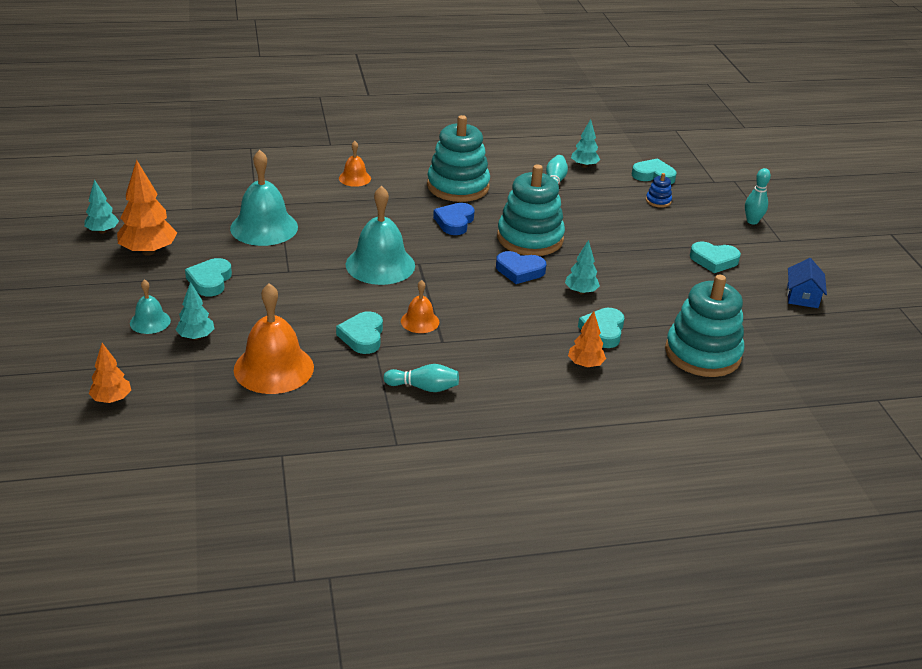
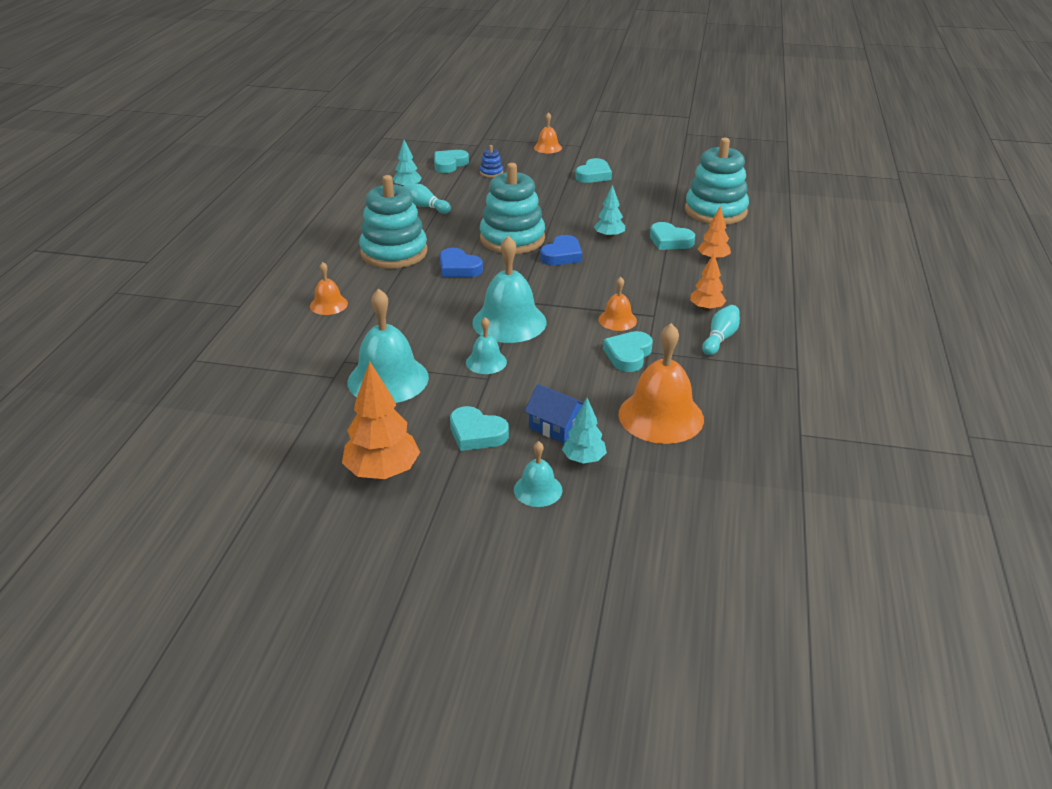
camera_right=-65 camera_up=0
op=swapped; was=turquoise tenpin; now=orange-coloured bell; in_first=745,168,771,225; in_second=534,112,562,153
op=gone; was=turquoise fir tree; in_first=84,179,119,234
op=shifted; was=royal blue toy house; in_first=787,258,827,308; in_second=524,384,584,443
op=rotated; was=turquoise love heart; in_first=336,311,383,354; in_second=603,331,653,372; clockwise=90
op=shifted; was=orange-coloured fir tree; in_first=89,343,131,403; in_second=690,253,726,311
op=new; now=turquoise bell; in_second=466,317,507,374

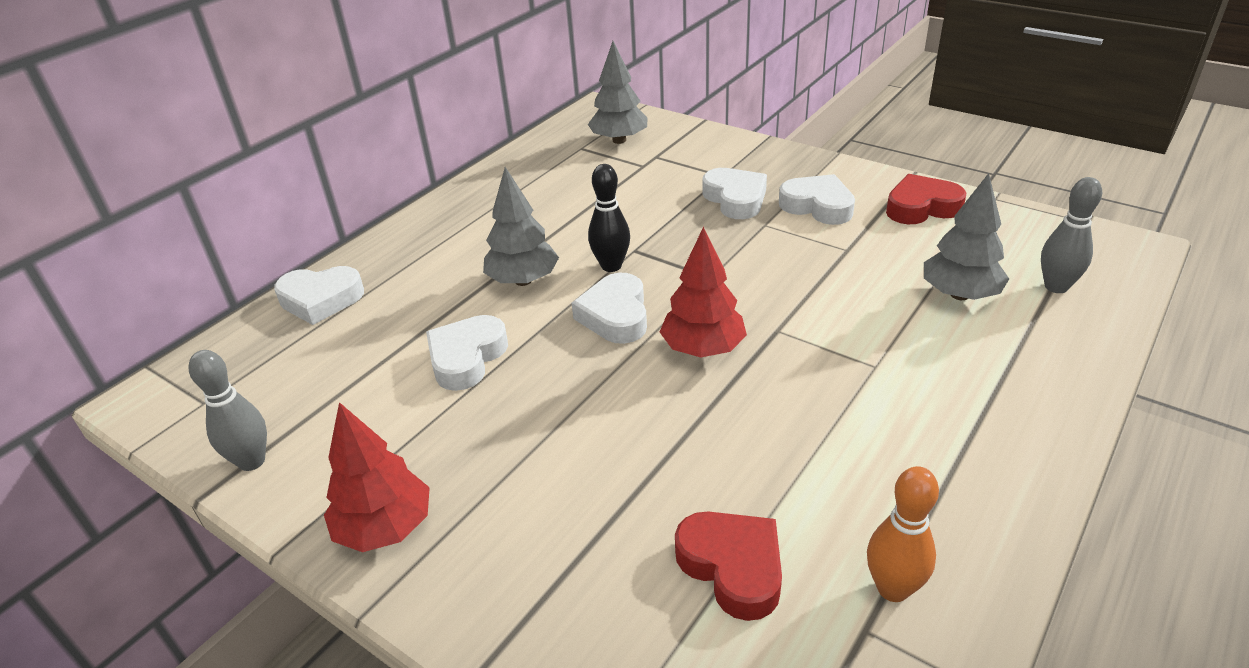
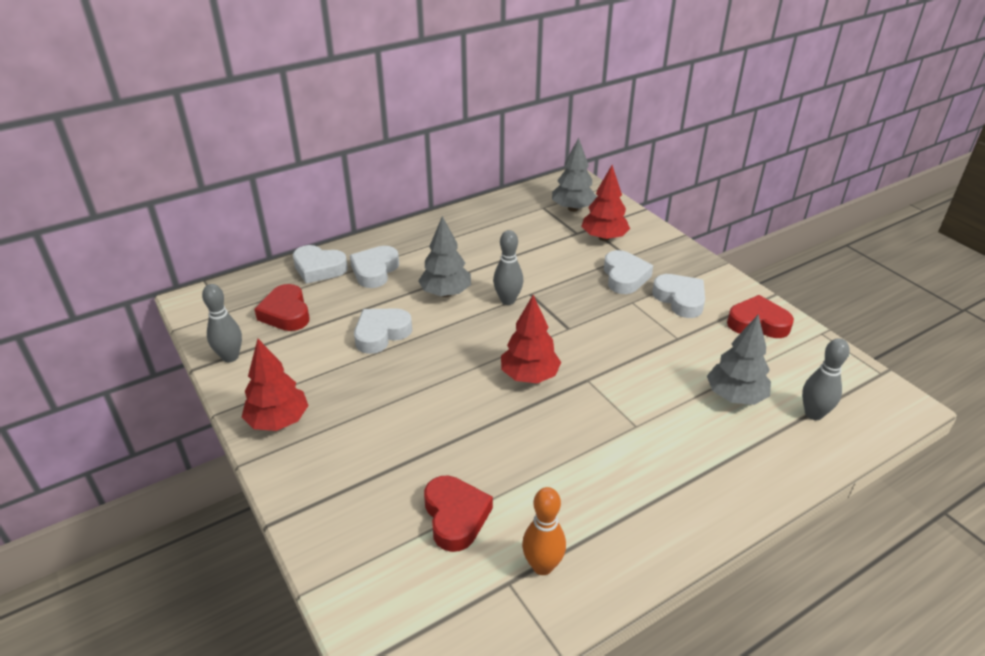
camera_right=20 camera_up=0
op=repainted; was=jet-black tenpin; now=ash-grey tenpin; in_first=588,164,630,272; in_second=493,230,523,305
op=shifted; was=white love heart; in_first=572,273,647,344; in_second=350,246,399,288
op=new; now=crimson fir tree; in_second=581,165,630,241
op=new; now=crimson love heart; in_second=254,284,309,331

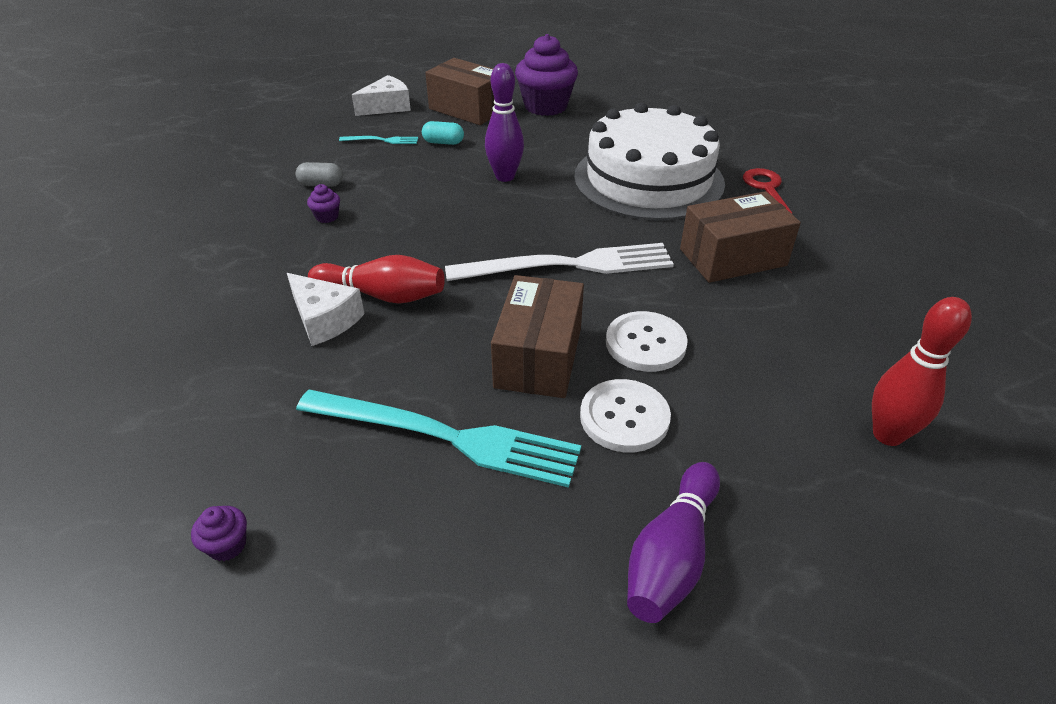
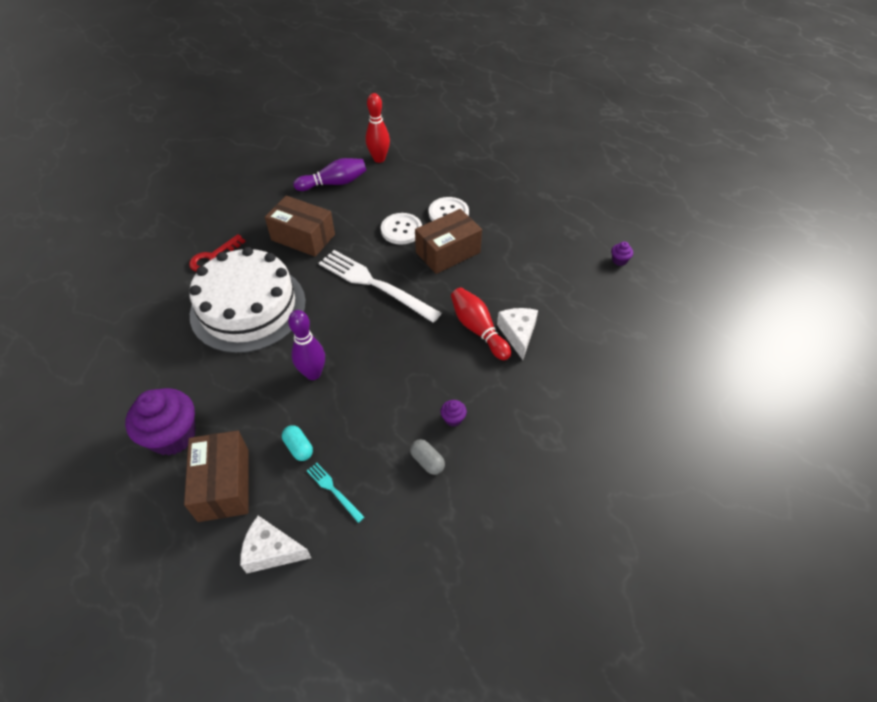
camera_right=-135 camera_up=10
op=gone; was=turquoise dinner fork; in_first=296,390,581,488
op=shifted; was=purple tenpin; in_first=627,462,720,623; in_second=293,158,367,191

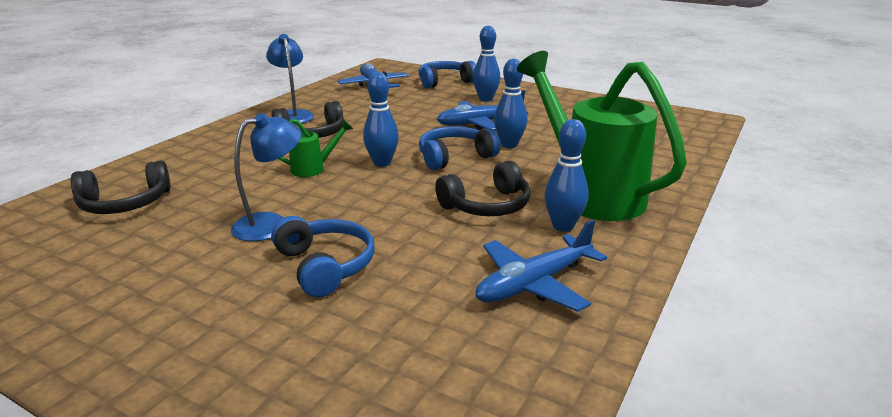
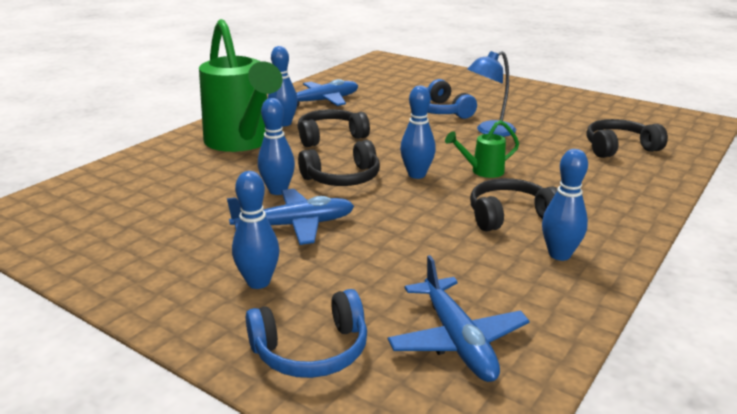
camera_right=-175 camera_up=0
op=swapped; was=royal blue reading lamp; now=royal blue tenpin; in_first=266,34,314,124; in_second=542,149,588,261
op=repainted; was=royal blue headset; now=jet-black headset; in_first=419,126,501,170; in_second=298,140,380,186

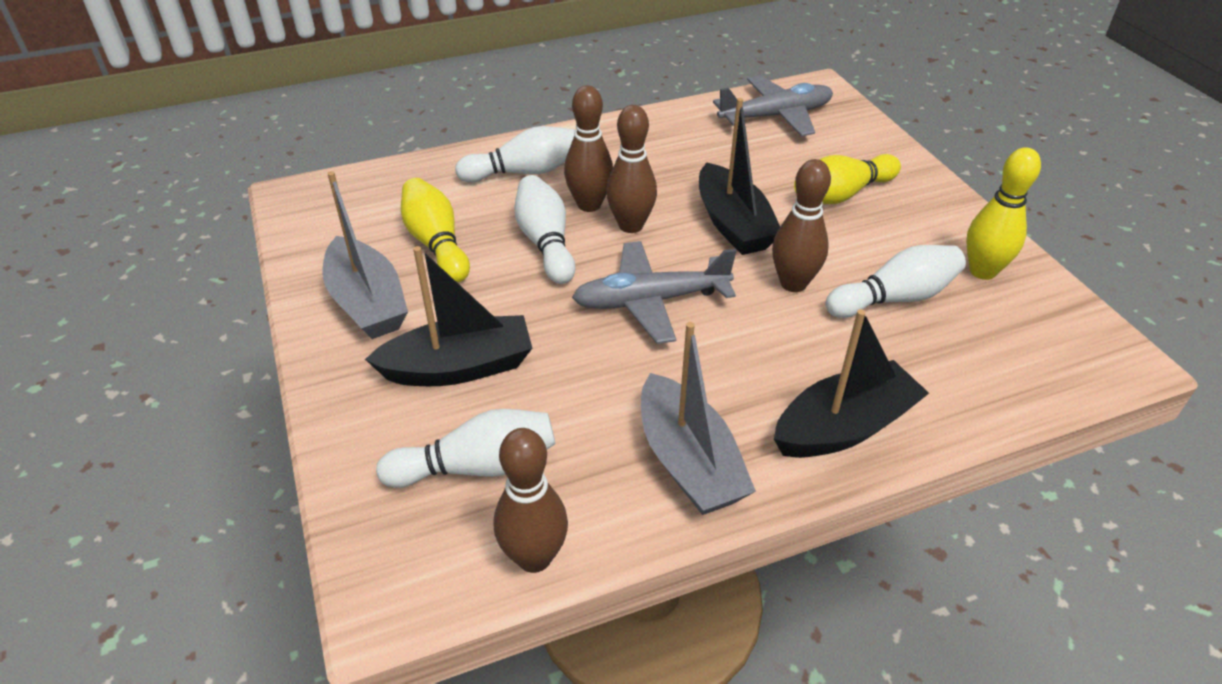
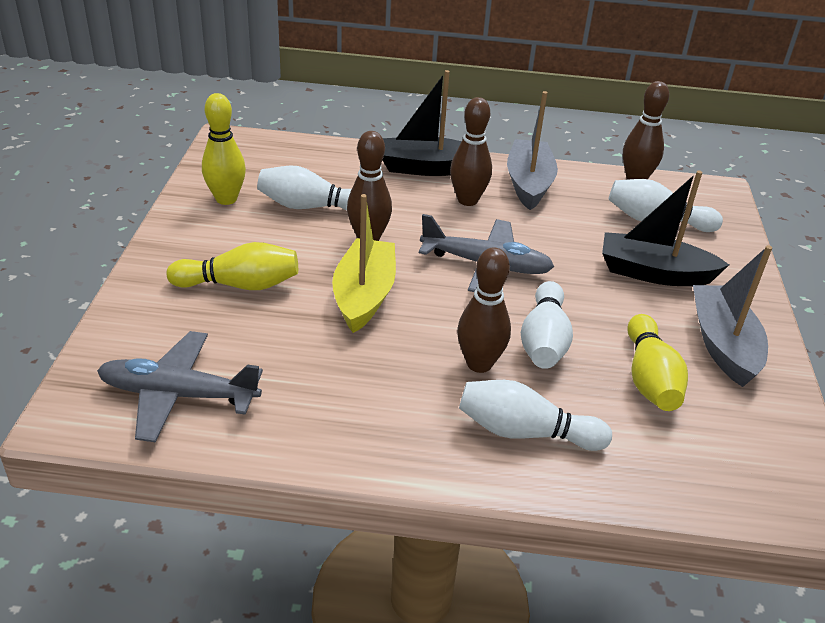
camera_right=-155 camera_up=-5
op=repainted; was=jet-black sailboat; now=bright yellow sailboat; in_first=699,98,780,255; in_second=332,194,396,333
op=shifted; was=russet tenpin; in_first=606,105,657,233; in_second=450,97,492,206

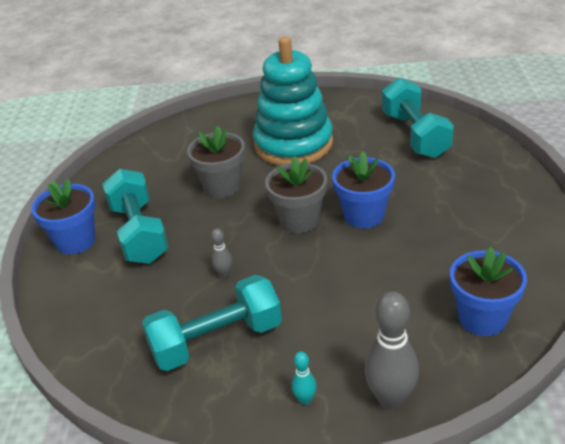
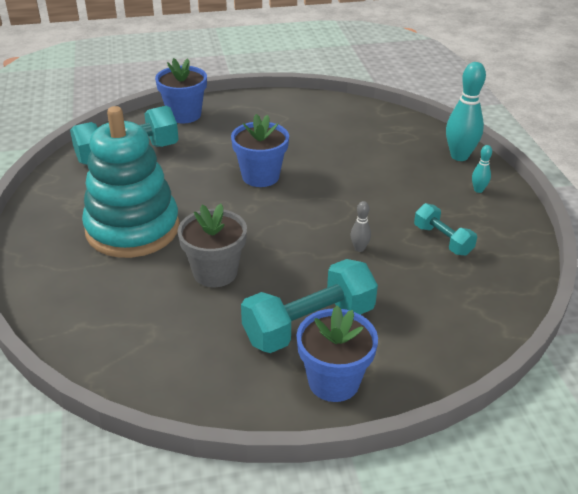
camera_right=-105 camera_up=0
op=gone; was=ash-grey flower pot; in_first=265,157,327,233
op=shifted; was=royal blue flower pot; in_first=450,247,527,336; in_second=155,58,207,123
op=scaled; was=turquoise hand weight; in_first=142,275,282,371; in_second=414,203,477,256; ratio=0.56
op=repainted; was=ash-grey tenpin; now=turquoise tenpin; in_first=365,291,419,410; in_second=446,62,486,161

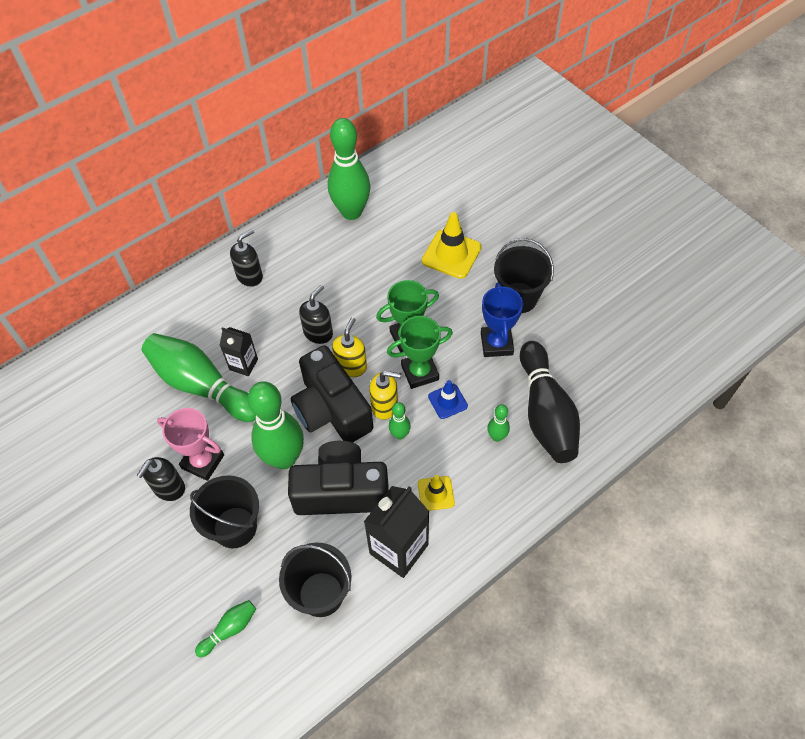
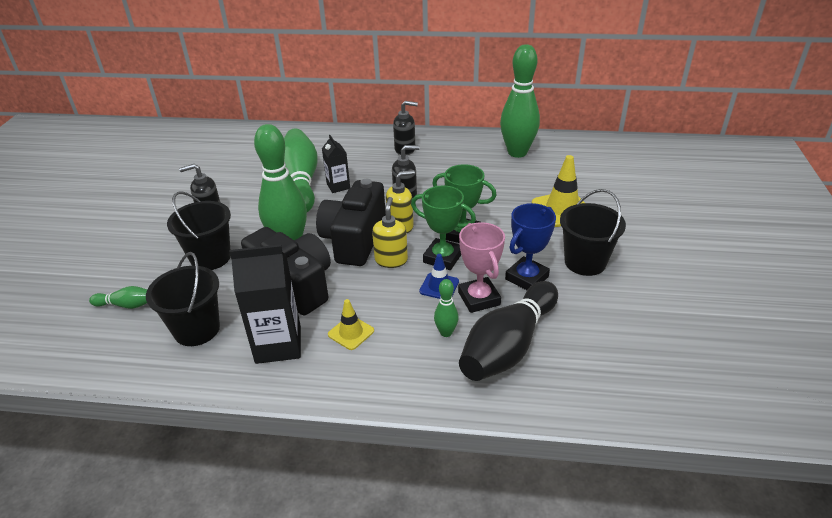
camera_right=45 camera_up=-20
op=rotated; was=bright yellow pump bottle; in_first=369,371,401,420; in_second=372,197,408,268; clockwise=-135
op=gone; was=leaf-green tenpin; in_first=389,402,411,440
op=shifted; was=pink award cup; in_first=157,408,224,481; in_second=458,222,505,313

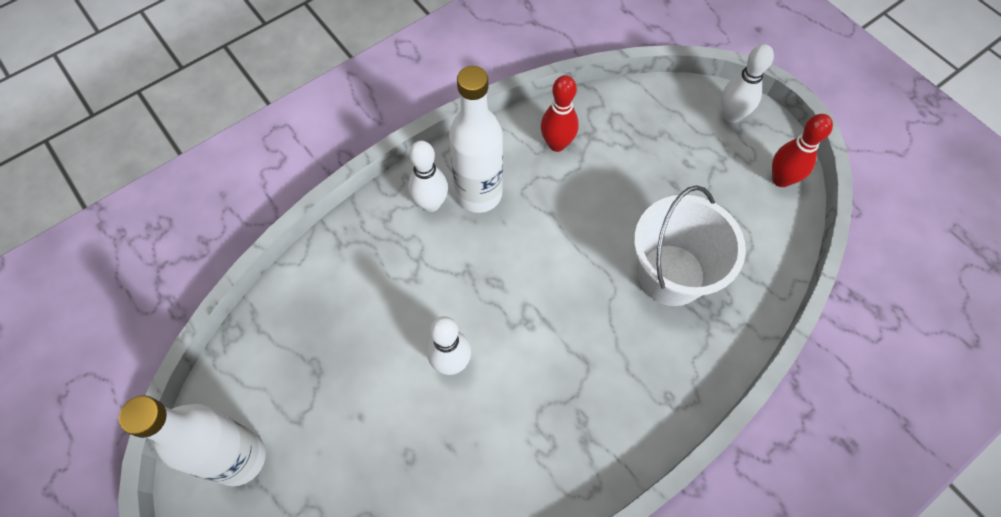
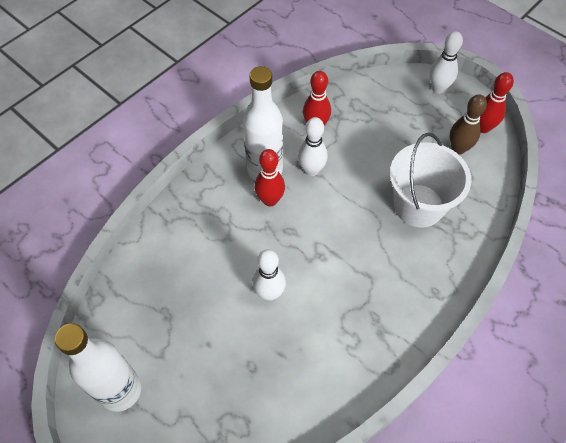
camera_right=-10 camera_up=-5
op=shifted; was=white tenpin; in_first=408,141,448,212; in_second=298,117,328,176
op=new; now=russet tenpin; in_second=450,94,487,155
op=new; now=crimson tenpin; in_second=255,149,285,207

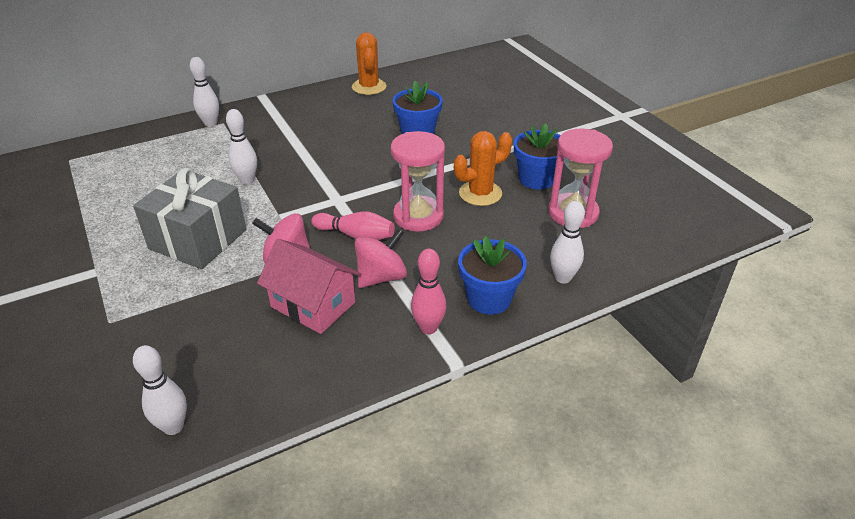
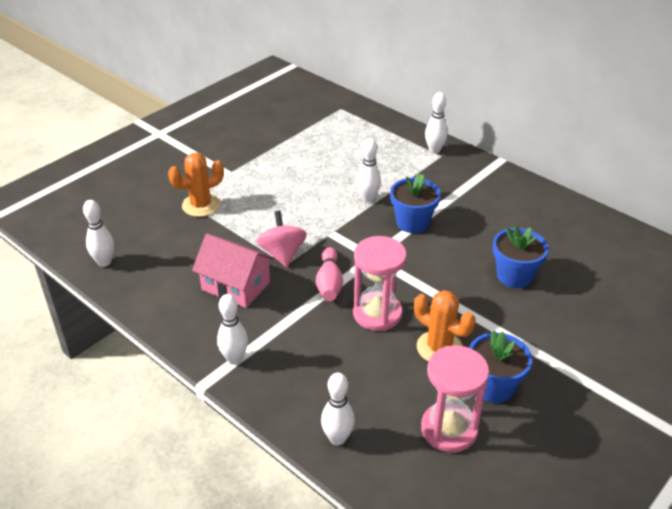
camera_right=70 camera_up=0
op=shifted; was=orange-coloured saguaro cactus; in_first=352,32,386,95; in_second=168,153,224,217
op=gone; was=ash-grey wrapped gift; in_first=133,168,246,269
op=gone; was=pink whirligig; in_first=355,228,407,288
op=shifted; was=royal blue flower pot; in_first=458,236,527,315; in_second=390,173,441,233
op=rotated; was=pink toy house; in_first=257,239,361,334; in_second=192,234,275,308; clockwise=-75
op=repainted; was=pink tenpin; now=white tenpin; in_first=411,249,447,334; in_second=217,294,248,365

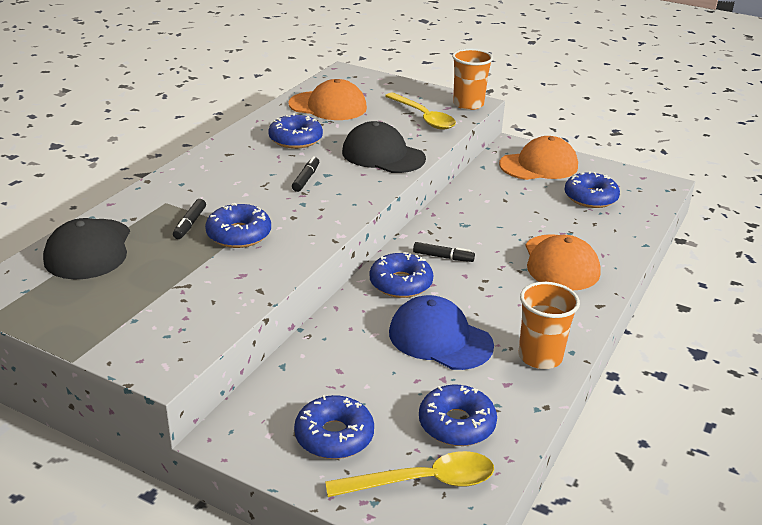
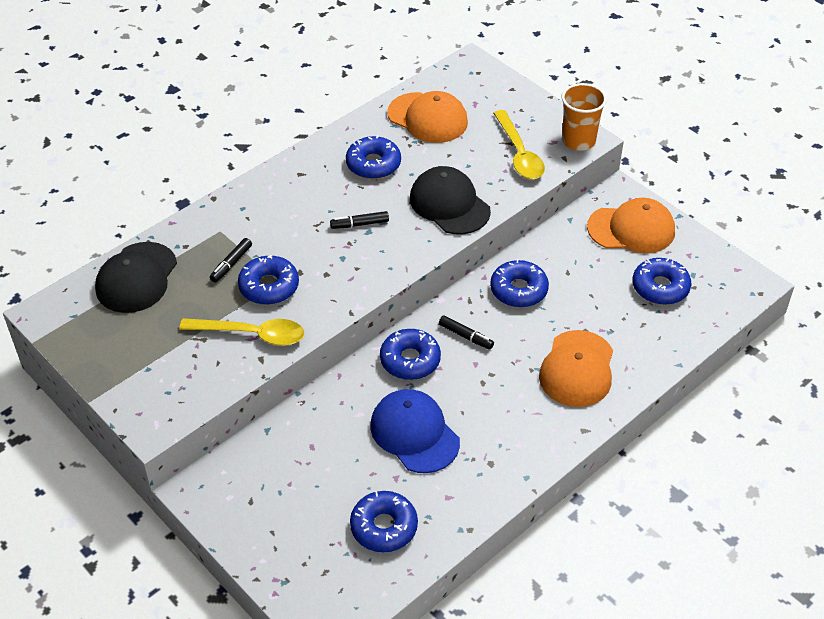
camera_right=20 camera_up=15
op=rotated; was=jet-black marker; in_first=292,156,319,192; in_second=330,211,389,229; clockwise=-135
op=gone; was=orange-coloured beaker; in_first=519,282,580,369
op=shifted; was=royal blue doughnut; in_first=294,395,374,459; in_second=490,259,549,308
op=shifted; was=bright yellow teaspoon; in_first=325,451,494,497; in_second=179,318,304,346

